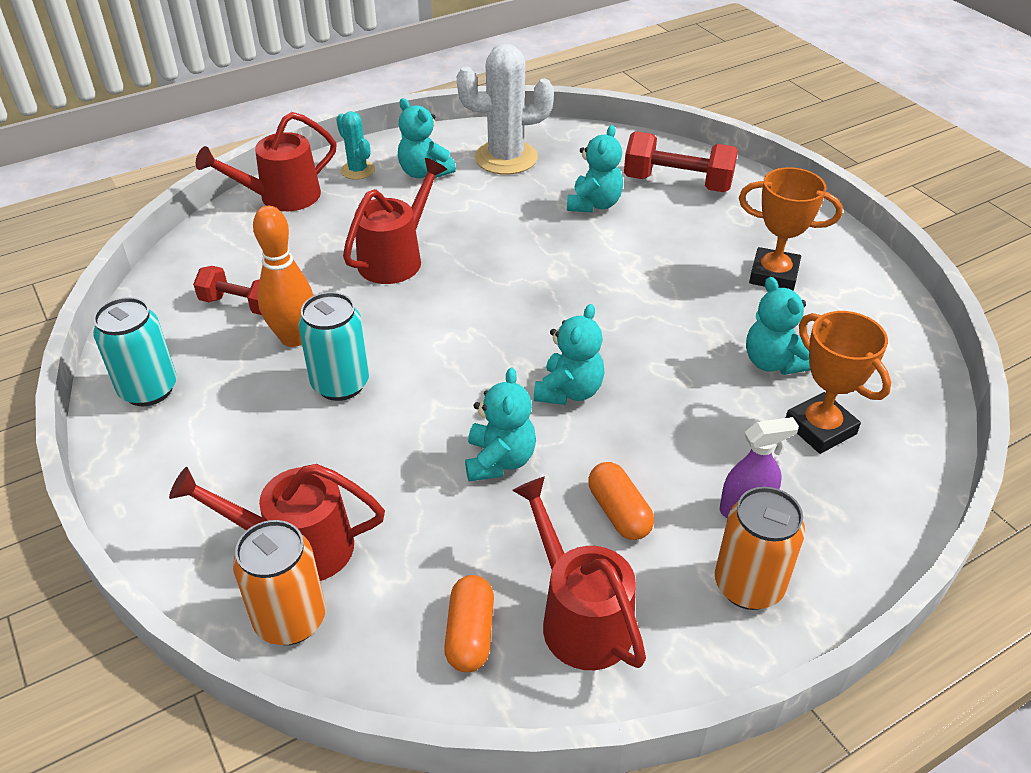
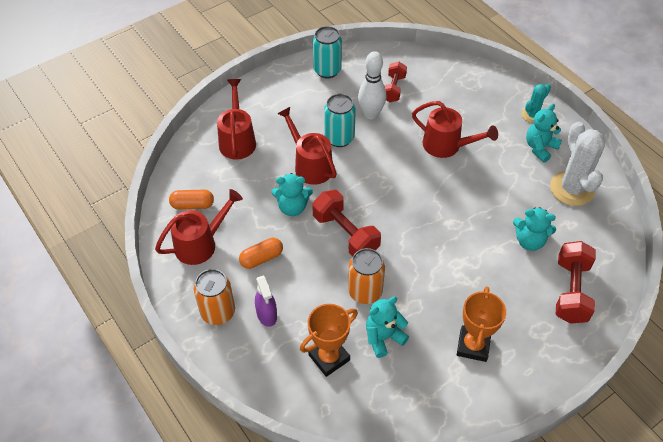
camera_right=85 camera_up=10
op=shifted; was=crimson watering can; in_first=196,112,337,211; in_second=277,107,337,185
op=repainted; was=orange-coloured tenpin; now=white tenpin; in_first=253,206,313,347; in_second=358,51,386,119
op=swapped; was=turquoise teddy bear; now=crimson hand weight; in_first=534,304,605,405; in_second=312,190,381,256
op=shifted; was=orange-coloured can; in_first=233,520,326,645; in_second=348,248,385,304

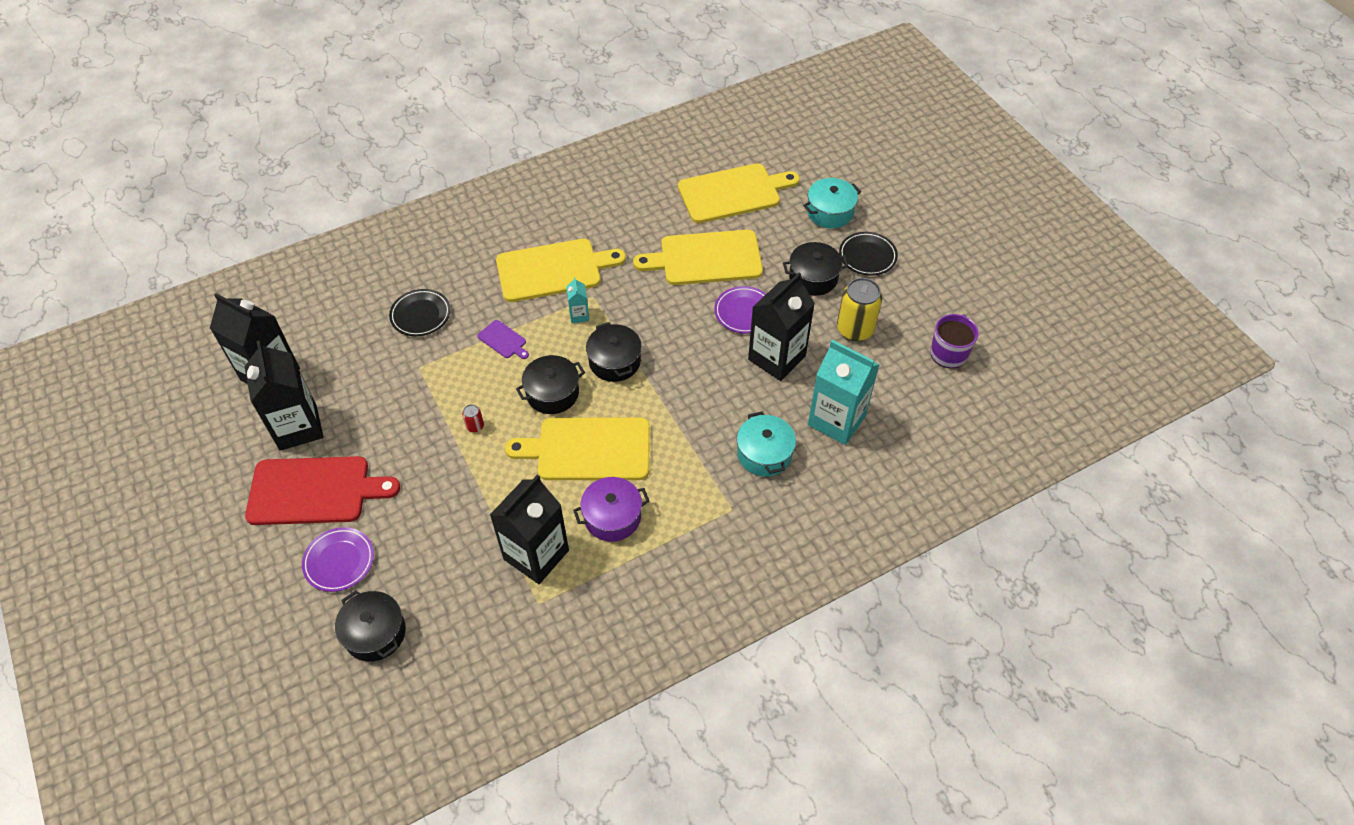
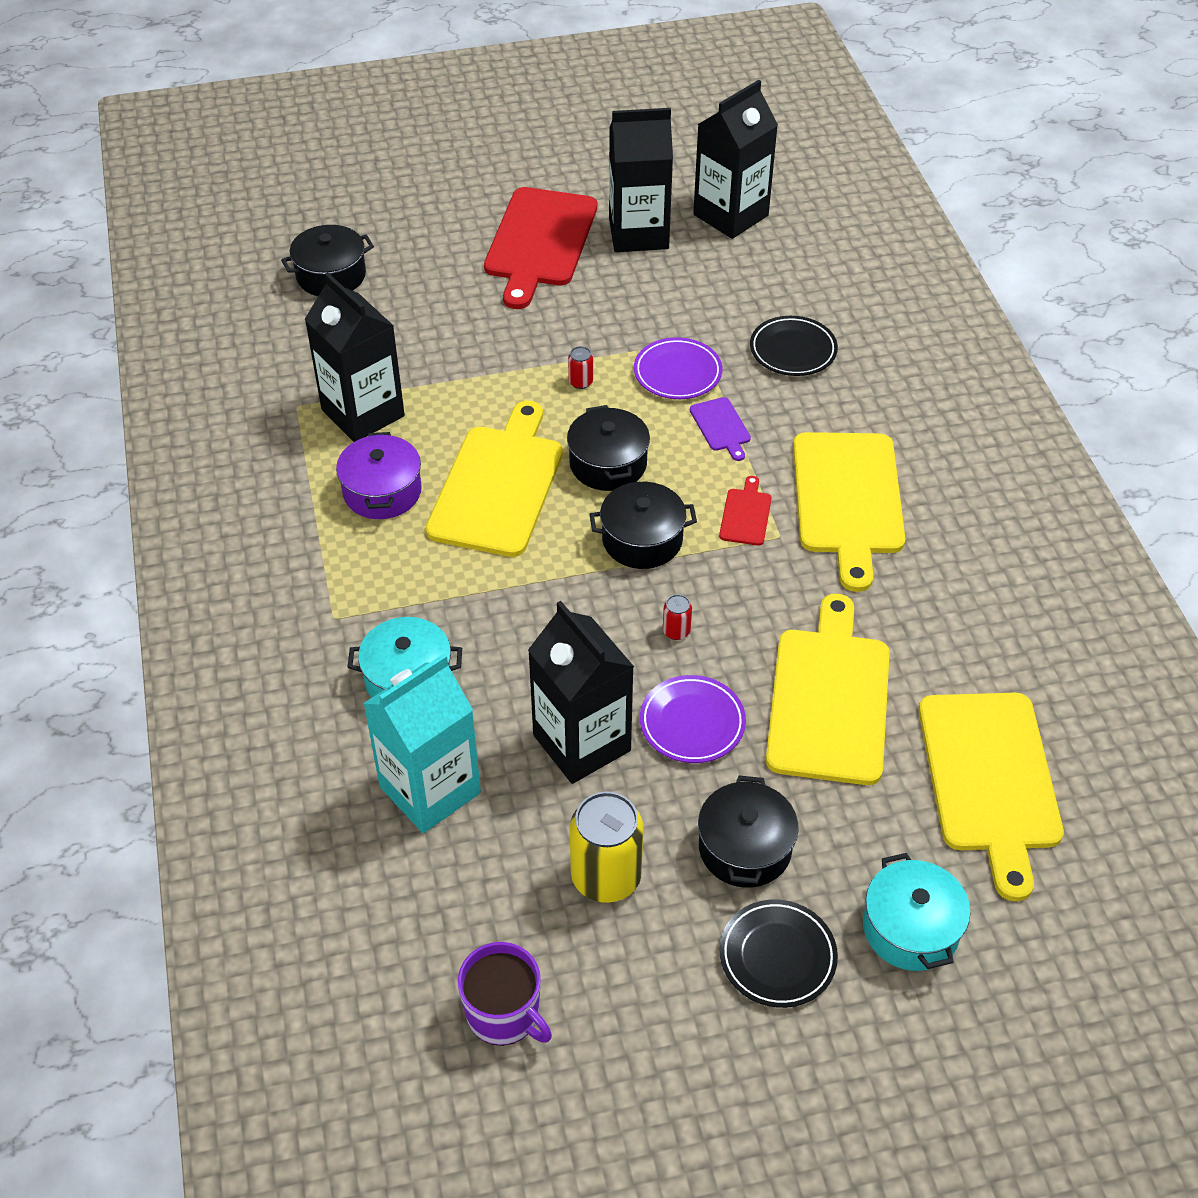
camera_right=105 camera_up=-5
op=swapped; was=turquoise milk carton; now=crimson bread board; in_first=566,277,589,323; in_second=719,476,772,546
op=rotated; was=purple bread board; in_first=477,320,529,359; in_second=690,397,751,461; clockwise=-75
op=shifted; was=purple flat dish; in_first=302,527,374,592; in_second=634,337,722,399
op=new; now=crimson can; in_second=663,594,692,640

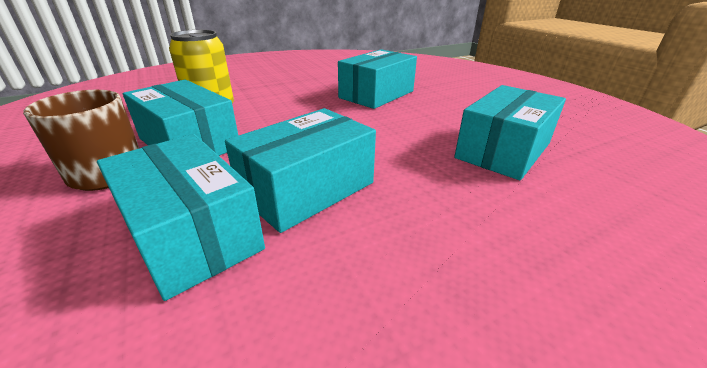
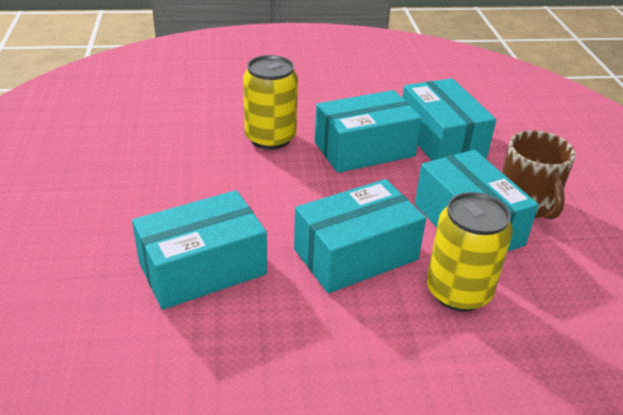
camera_right=-160 camera_up=5
op=shifted; was=turquoise box; in_first=454,85,566,180; in_second=294,179,426,293
op=new; now=bright yellow can; in_second=243,55,298,150

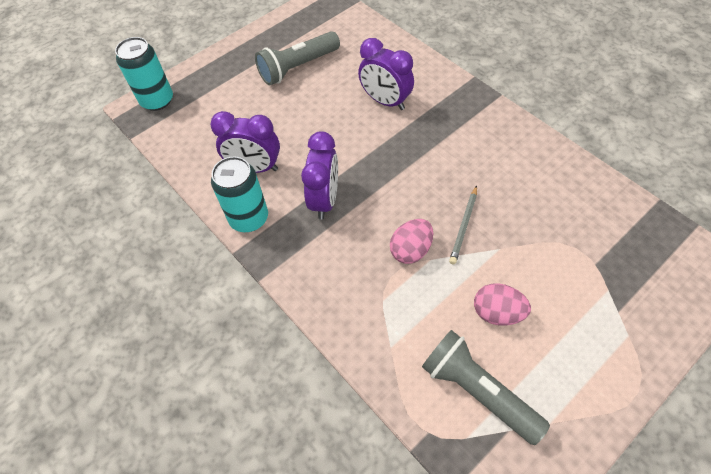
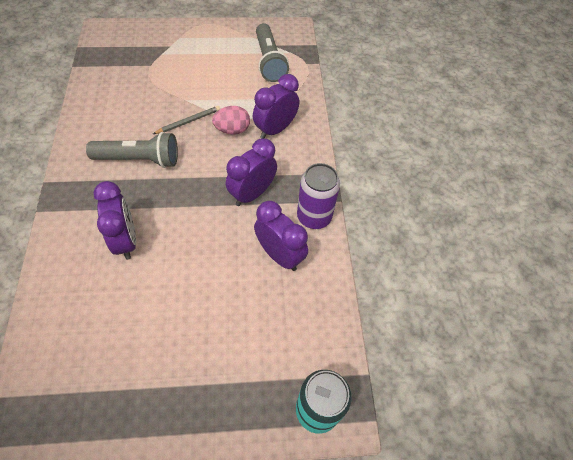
camera_right=-150 camera_up=0
op=shifted; was=ash-grey flashlight; in_first=255,31,340,85; in_second=86,132,178,168
op=repainted; was=turquoise can; now=purple can; in_first=211,157,268,232; in_second=297,163,340,229
op=gone; was=pink toy egg; in_first=474,283,531,325
op=new; now=purple clock; in_second=253,74,299,138

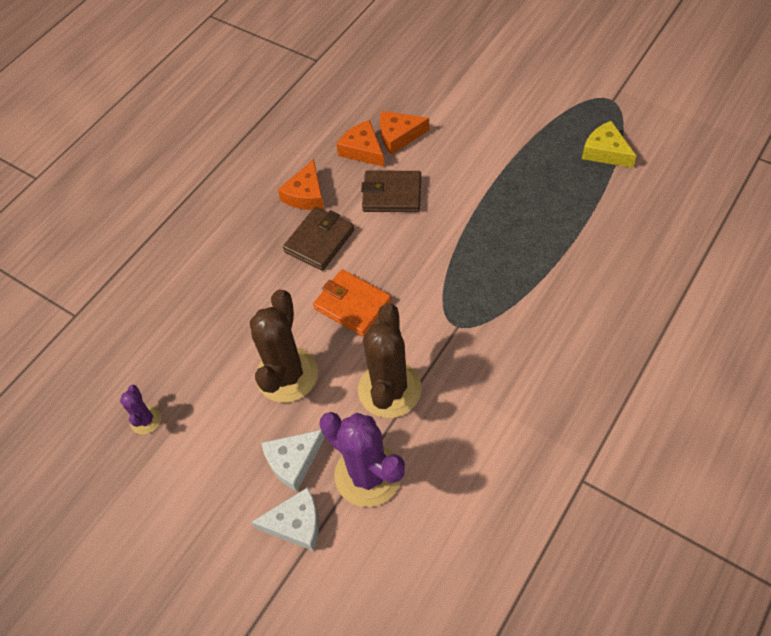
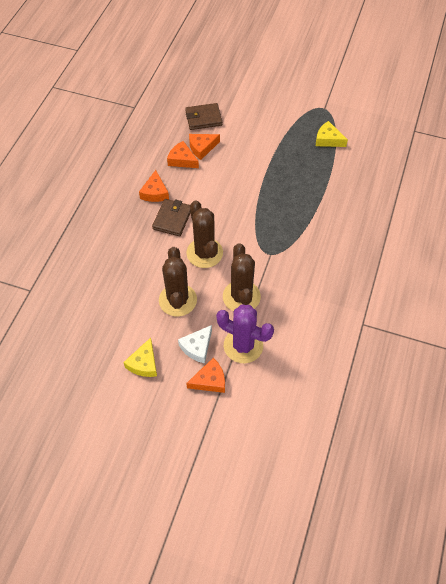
camera_right=-20 camera_up=0
op=shifted; was=russet card wallet; in_first=361,171,421,212; in_second=185,103,222,130
op=swapped; was=orange-coloured card wallet; now=russet saguaro cactus; in_first=313,269,391,336; in_second=187,201,223,268
op=gone; was=purple saguaro cactus; in_first=120,385,161,434
op=repainted; was=white cheese; now=orange-coloured cheese; in_first=251,487,319,551; in_second=186,358,225,393
op=new; now=bright yellow cheese; in_second=123,338,157,377

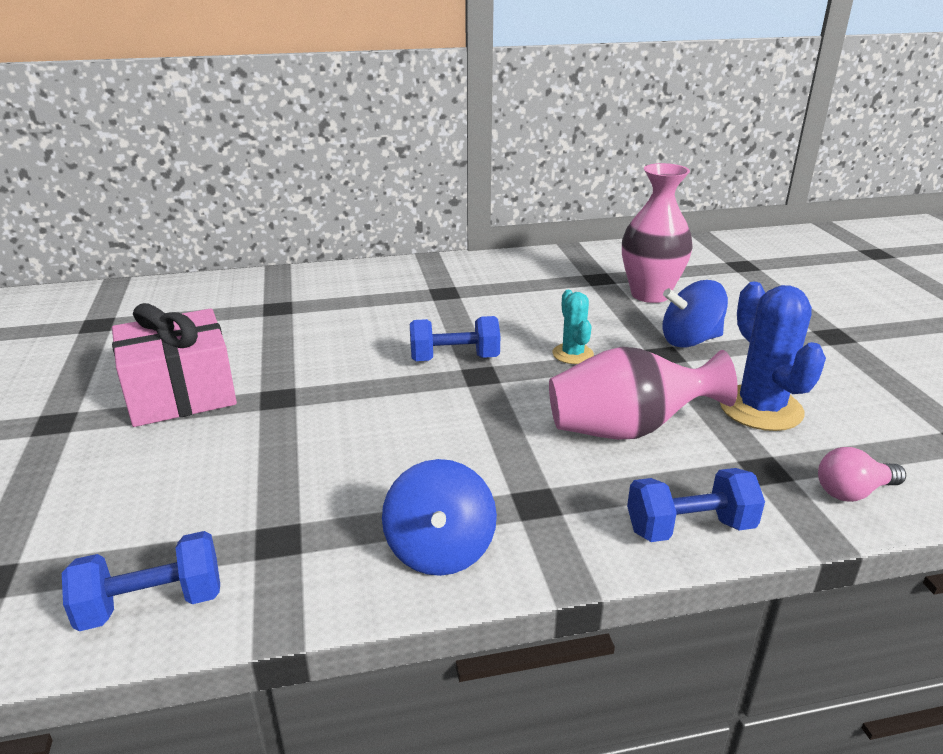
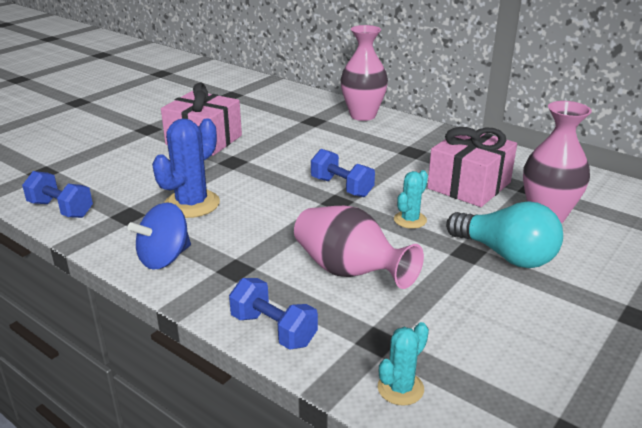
camera_right=50 camera_up=0
op=swapped; was=royal blue whirligig; now=turquoise light bulb; in_first=663,280,728,348; in_second=446,201,563,268
op=shifted; was=royal blue saguaro cactus; in_first=720,282,826,431; in_second=152,118,220,218
op=swapped; was=pink light bulb; now=turquoise saguaro cactus; in_first=818,447,906,502; in_second=378,322,429,406
op=new; now=pink tall vase; in_second=341,25,388,121
op=new; now=pink wrapped gift; in_second=427,127,517,207

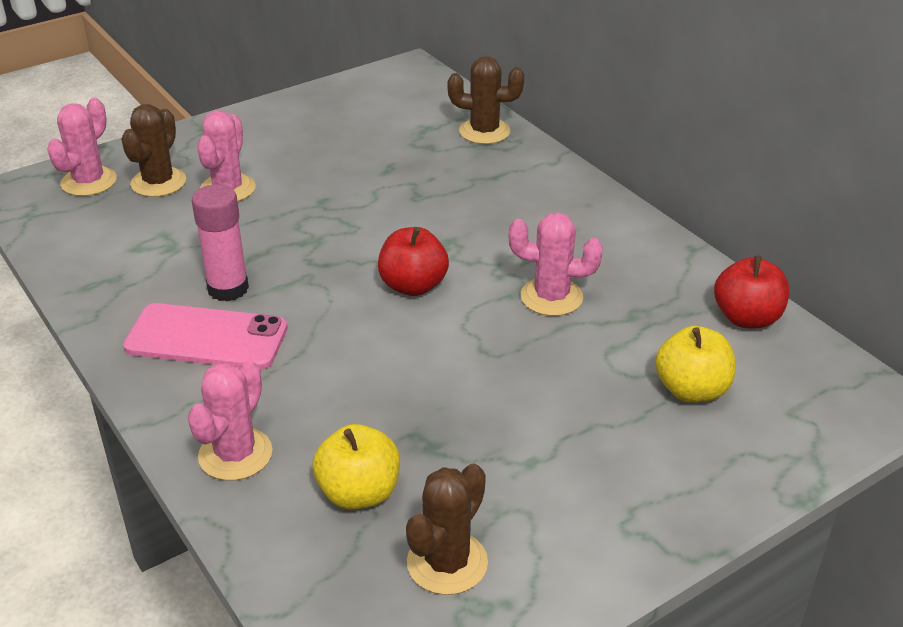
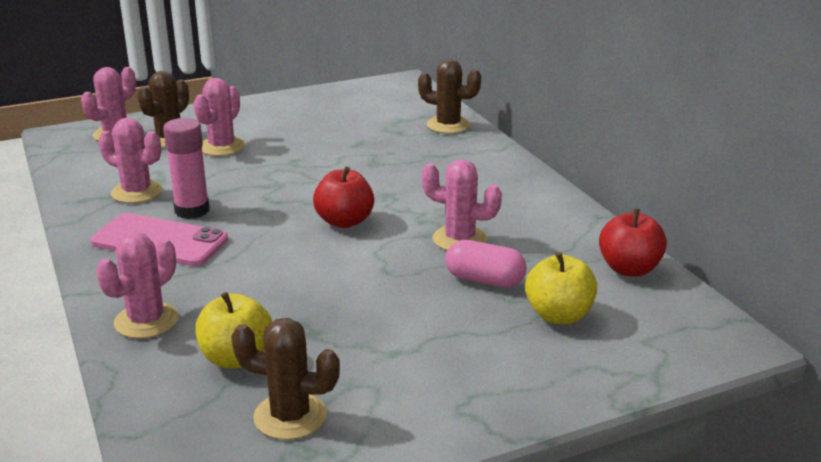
camera_right=10 camera_up=-10
op=rotated; was=russet saguaro cactus; in_first=406,464,488,595; in_second=231,318,340,440; clockwise=60
op=new; now=pink saguaro cactus; in_second=99,118,163,203
op=new; now=pink pill shape; in_second=445,240,527,288

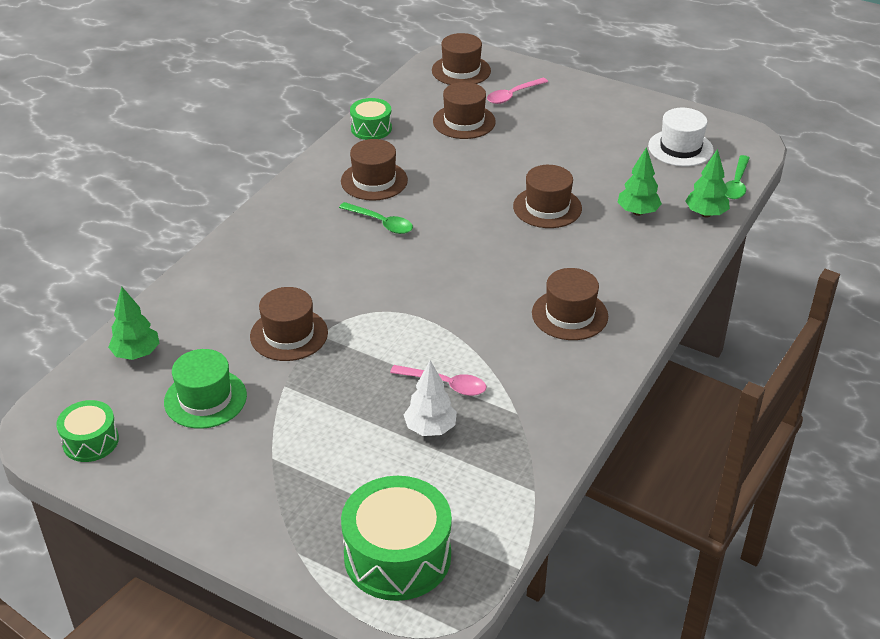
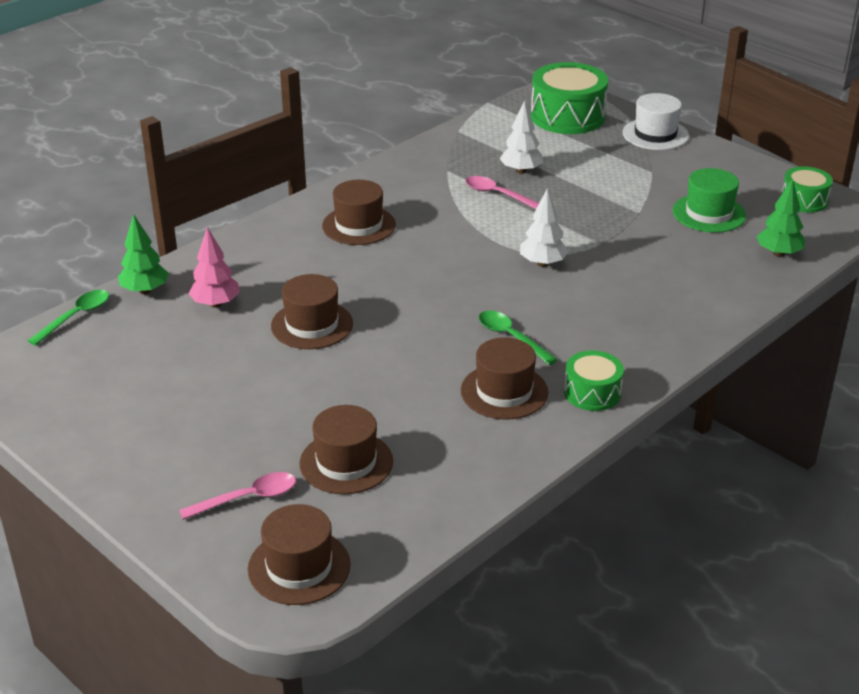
camera_right=-165 camera_up=-5
op=shifted; was=leaf-green snare drum; in_first=350,98,392,140; in_second=564,350,624,411
op=shifted; was=white top hat; in_first=648,108,714,167; in_second=622,93,689,150
op=repainted; was=leaf-green fir tree; now=pink fir tree; in_first=617,147,662,216; in_second=188,227,240,308
op=gone; was=russet top hat; in_first=250,287,328,361
op=new; now=white fir tree; in_second=520,188,569,267

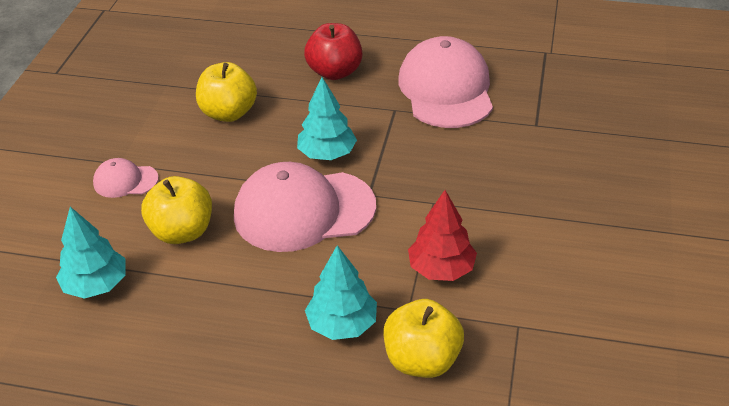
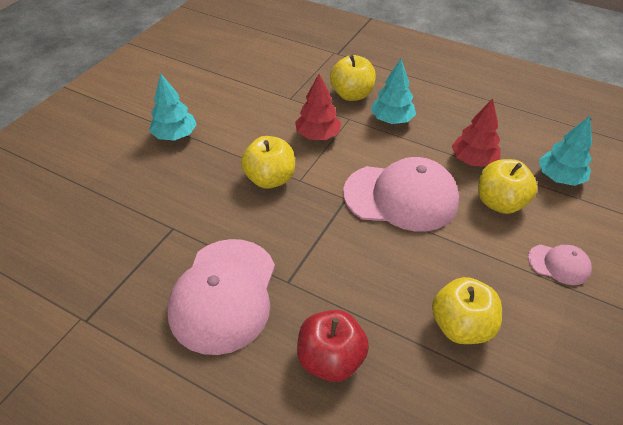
camera_right=-165 camera_up=5
op=shifted; was=turquoise fir tree; in_first=297,77,357,160; in_second=149,74,197,141
op=new; now=crimson fir tree; in_second=452,98,501,167
op=new; now=bright yellow apple fruit; in_second=241,136,295,189

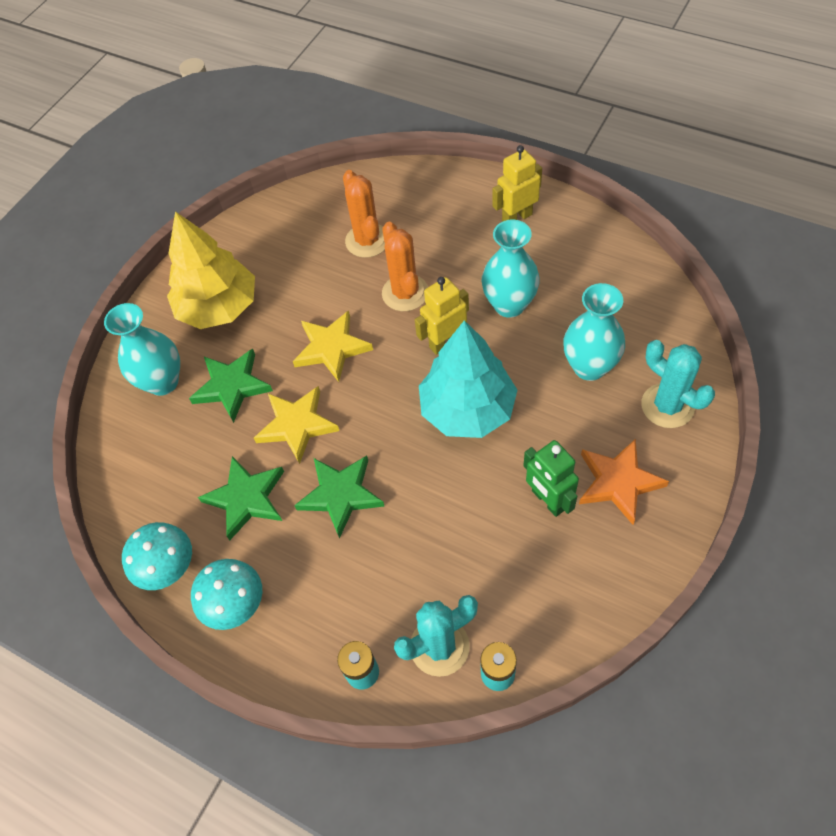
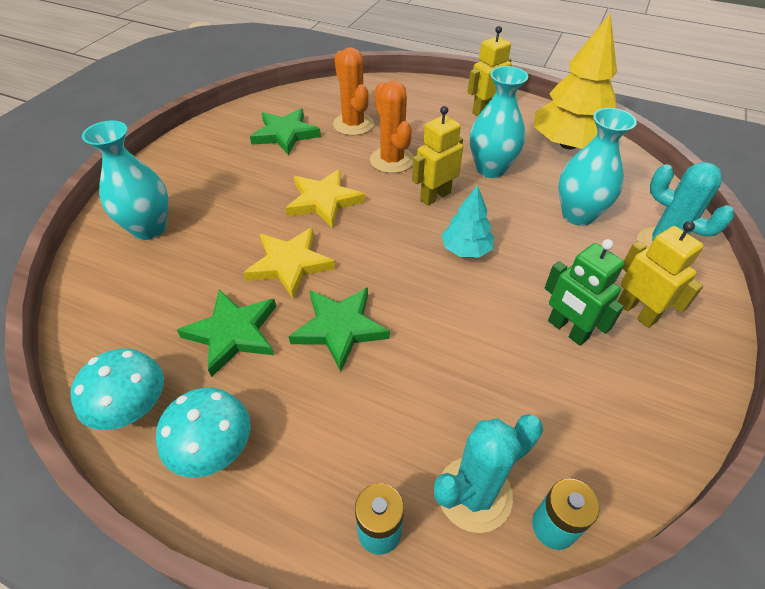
camera_right=-10 camera_up=-10
op=shifted; was=bright yellow fir tree; in_first=167,211,255,329; in_second=534,14,617,150
op=scaled; was=turquoise fir tree; in_first=419,320,517,438; in_second=441,185,494,258; ratio=0.53
op=shifted; was=leaf-green star; in_first=189,349,273,423; in_second=250,108,321,155
op=swapped; was=orange-coloured star; now=bright yellow robot figure; in_first=579,439,669,525; in_second=618,221,704,328

